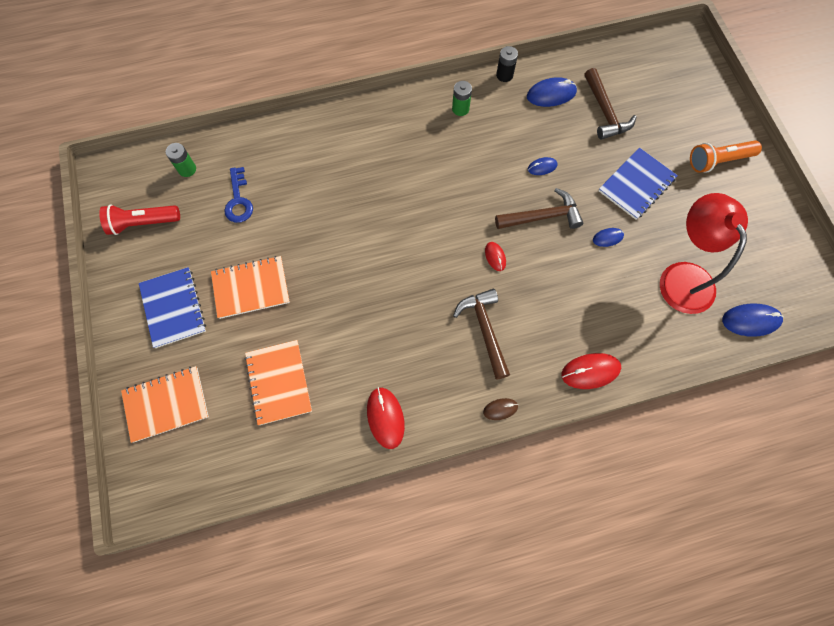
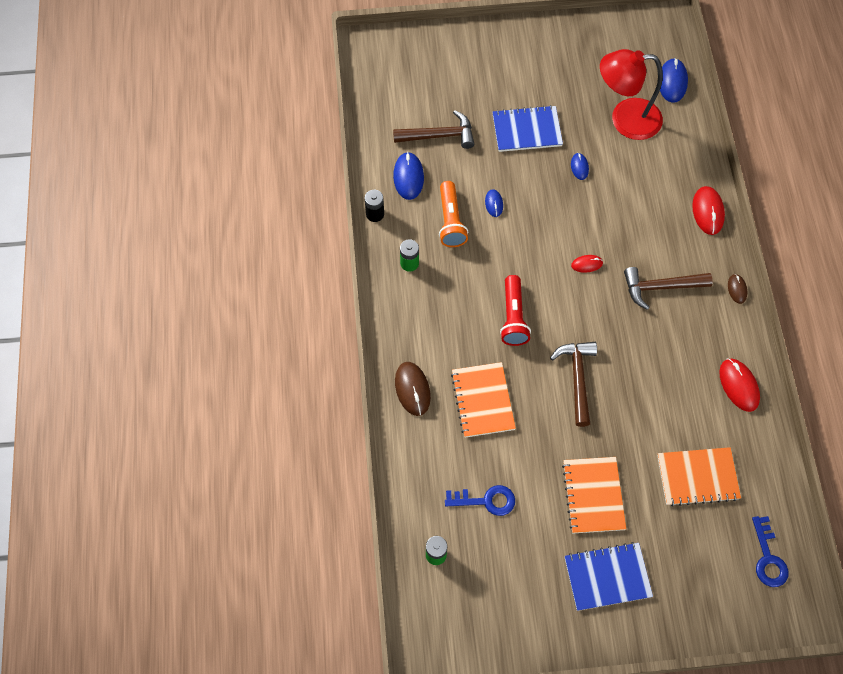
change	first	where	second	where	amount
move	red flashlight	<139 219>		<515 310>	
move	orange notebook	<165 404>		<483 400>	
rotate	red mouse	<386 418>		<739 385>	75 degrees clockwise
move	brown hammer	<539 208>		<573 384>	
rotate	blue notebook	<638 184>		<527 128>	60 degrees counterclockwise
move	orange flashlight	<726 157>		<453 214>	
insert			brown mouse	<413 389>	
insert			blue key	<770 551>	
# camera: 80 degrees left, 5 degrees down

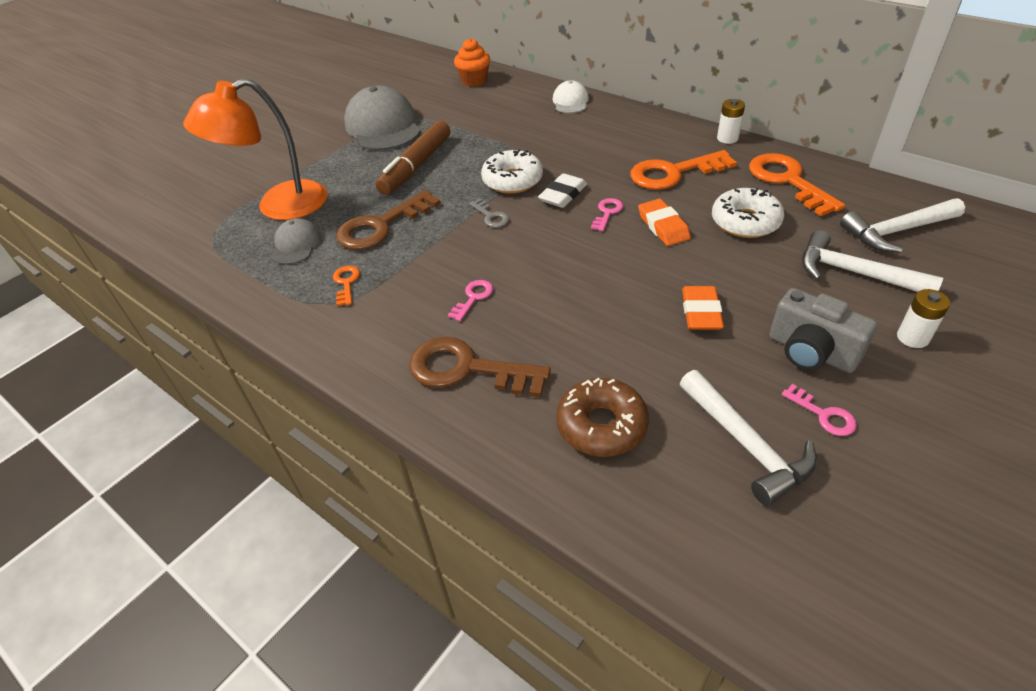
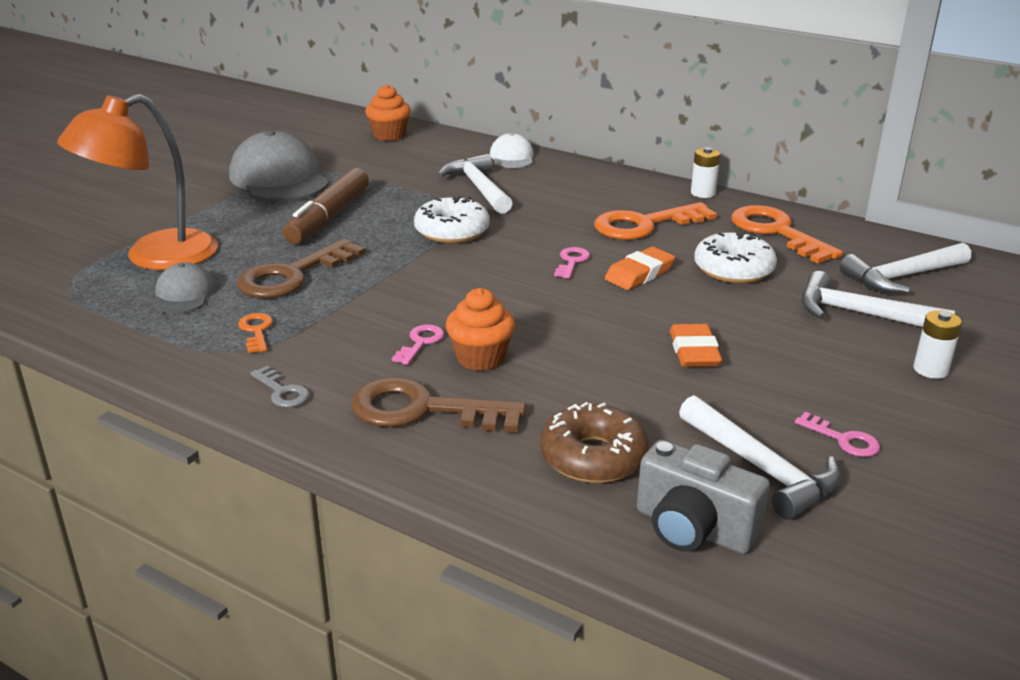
change	first	where	second	where	amount
move	grey key	<489 213>		<280 387>	
delete	white eraser	<562 190>			
rotate	orange eraser	<664 222>		<640 268>	75 degrees clockwise
move	grey camera	<823 330>		<703 497>	
insert			white hammer	<475 184>	
insert			orange cupcake	<480 329>	
# camera: 10 degrees left, 15 degrees down

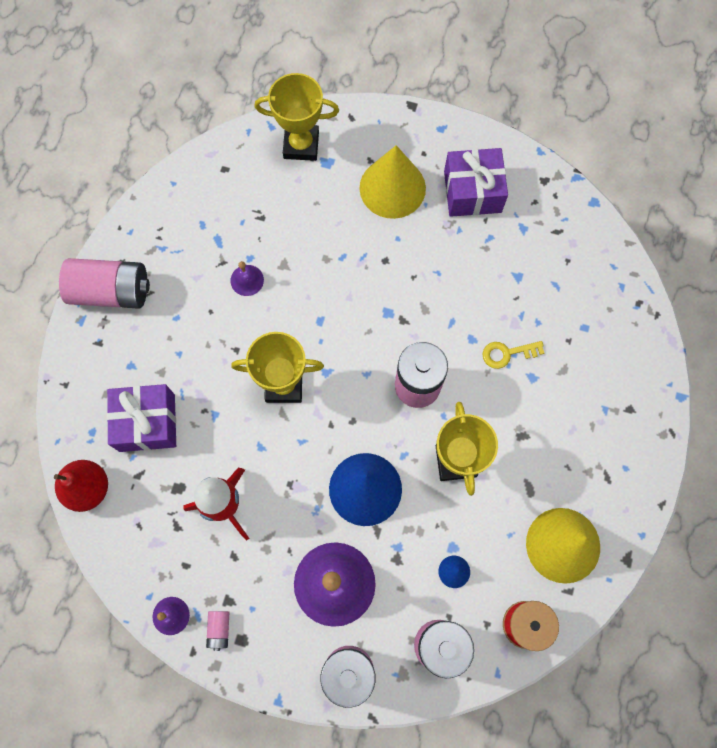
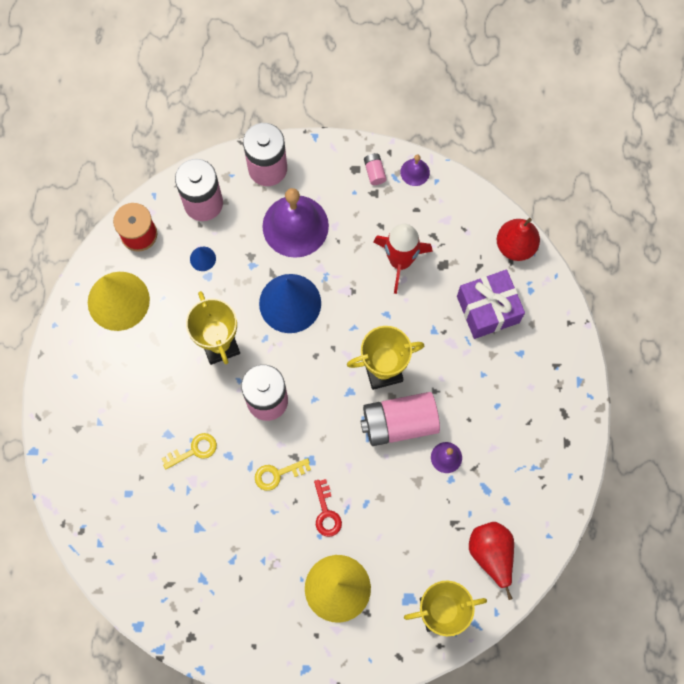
change	first	where	second	where	amount
move	pink battery	<104 283>		<400 419>	
delete	purple gift	<476 182>			
insert			yellow key	<283 474>	
insert			red key	<328 508>	
insert			red pear	<491 561>	
# camera: 165 degrees right, 0 degrees up

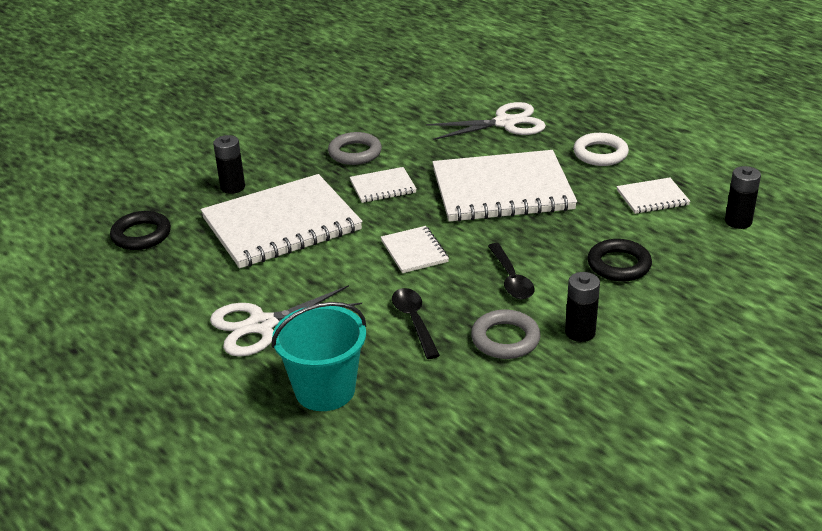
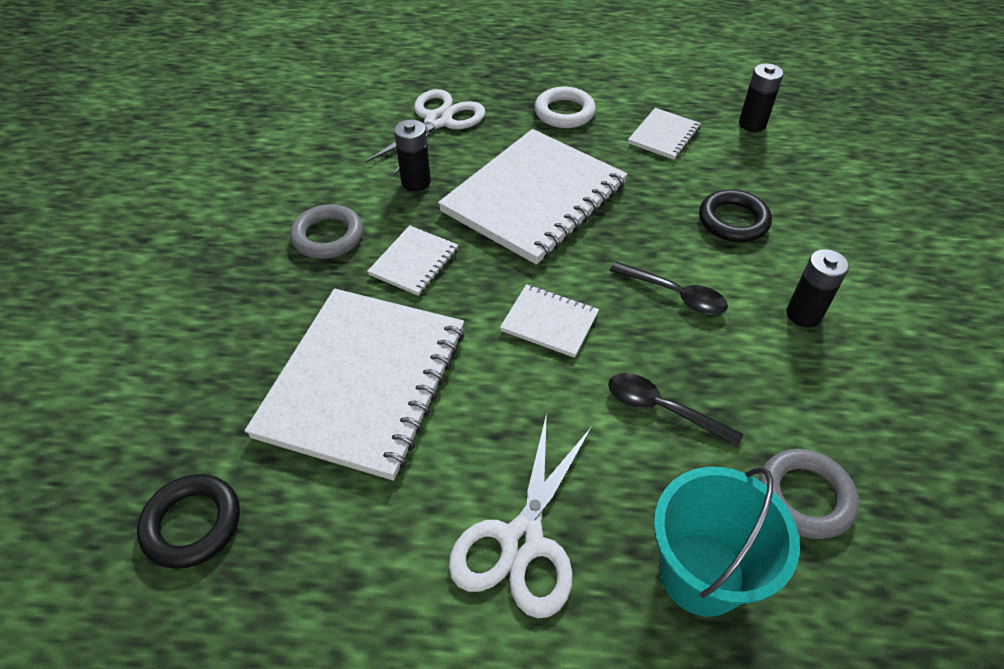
change	first	where	second	where	amount
move	black battery	<229 164>		<412 155>	
move	grey ring	<506 334>		<809 494>	
# camera: 45 degrees left, 15 degrees up

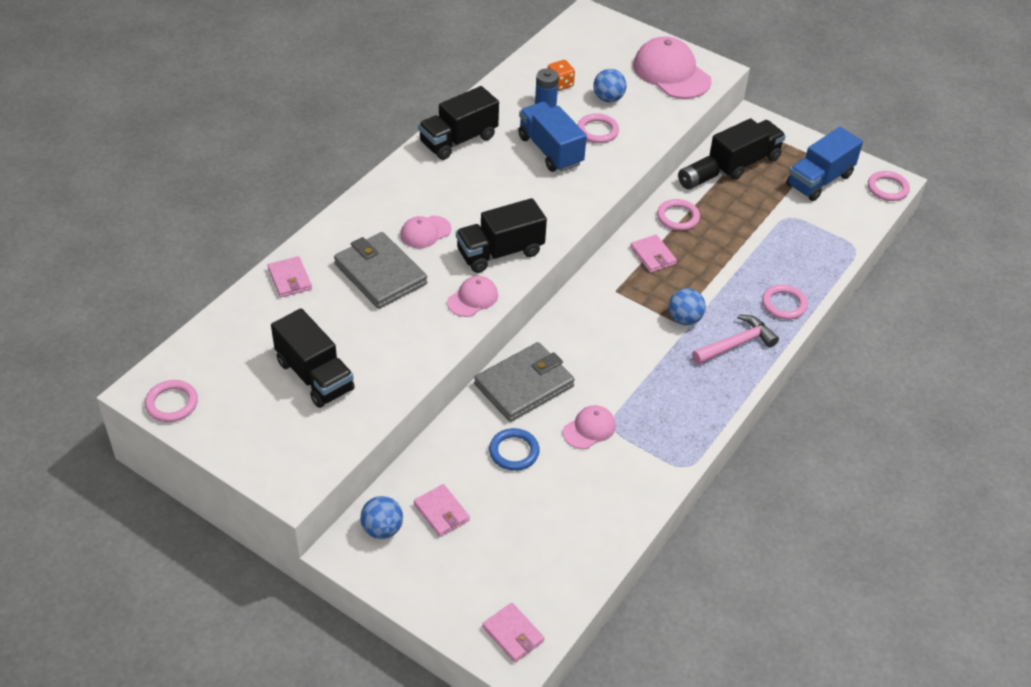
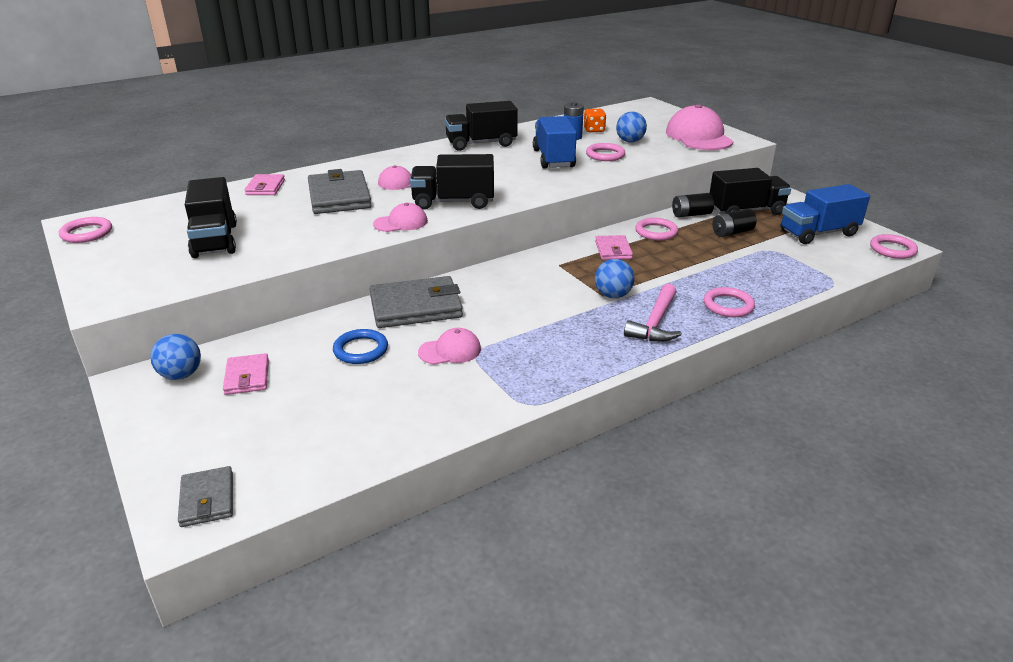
change	first	where	second	where	amount
recolor	pink wallet	<513 633>	grey wallet	<205 496>	
rotate	pink hammer	<735 339>		<653 313>	120 degrees clockwise
insert			black battery	<734 223>	
# camera: 25 degrees right, 15 degrees down

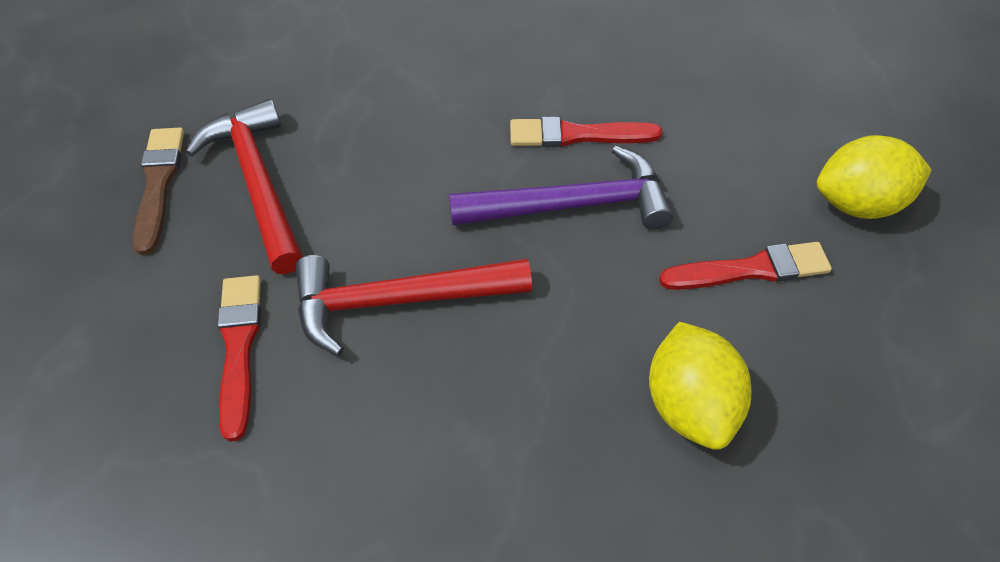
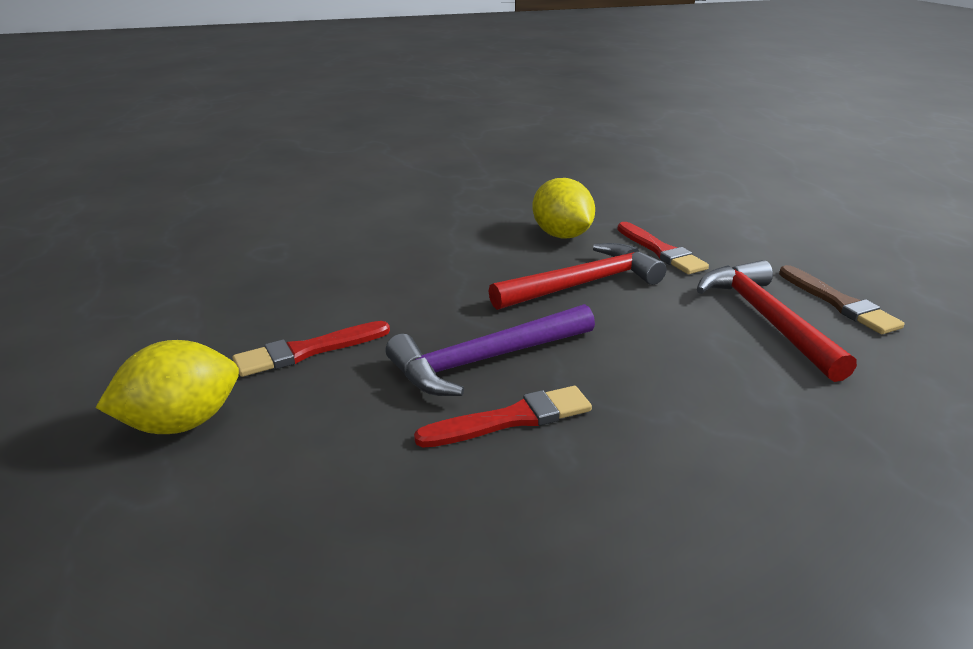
change	first	where	second	where	amount
rotate	red hammer	<244 186>		<777 321>	150 degrees counterclockwise
move	yellow lemon	<700 386>		<563 208>	
# camera: 160 degrees right, 25 degrees down

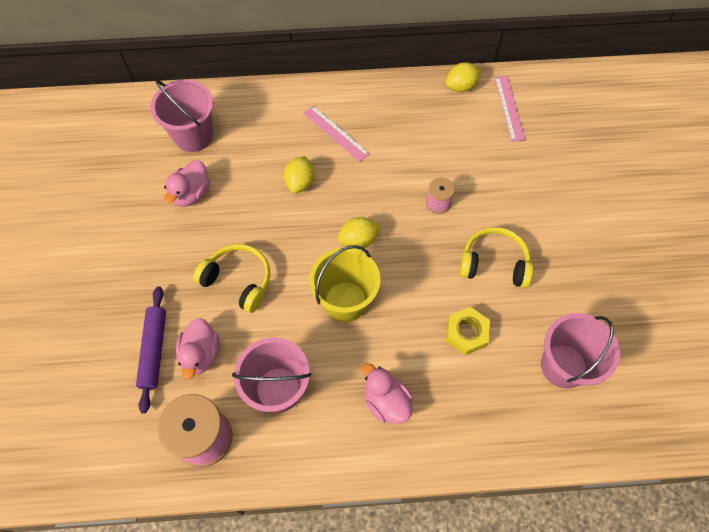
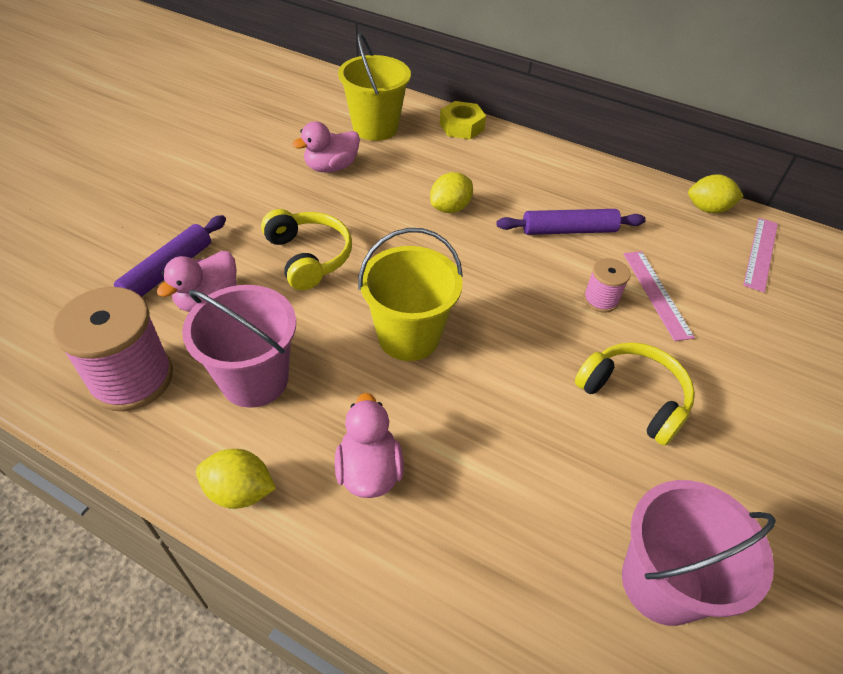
change	first	where	second	where	amount
recolor	pink bucket	<181 116>	yellow bucket	<374 87>	
move	pink ruler	<336 133>		<659 296>	
move	yellow lemon	<359 233>		<236 479>	
move	yellow nut	<468 331>		<463 120>	
insert			purple rolling pin	<571 222>	
# camera: 30 degrees right, 15 degrees down

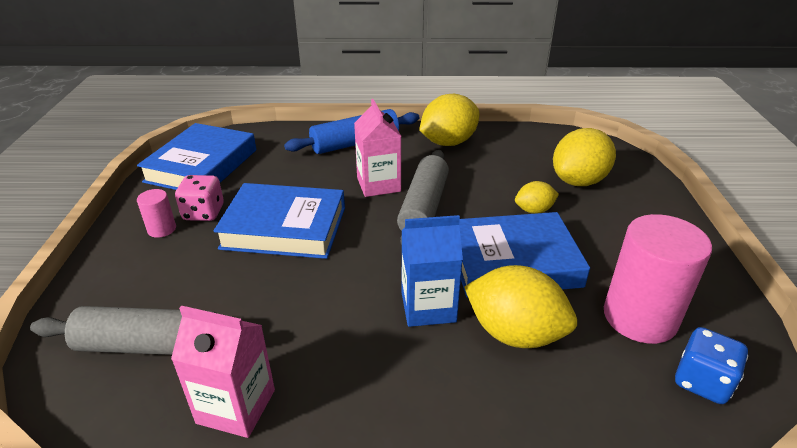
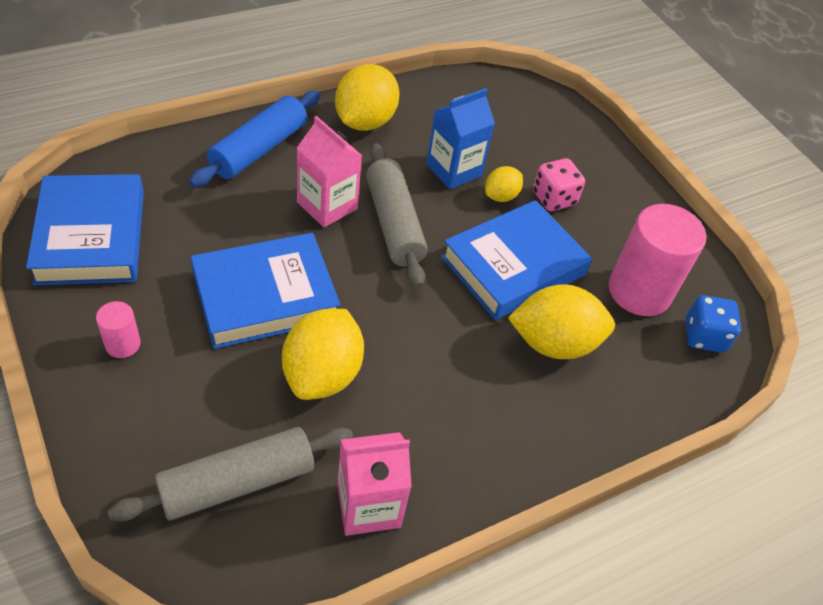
change	first	where	second	where	amount
move	pink dice	<199 198>		<559 184>	
move	blue carton	<432 271>		<460 138>	
move	yellow lemon	<584 157>		<323 354>	
# camera: 35 degrees left, 15 degrees up

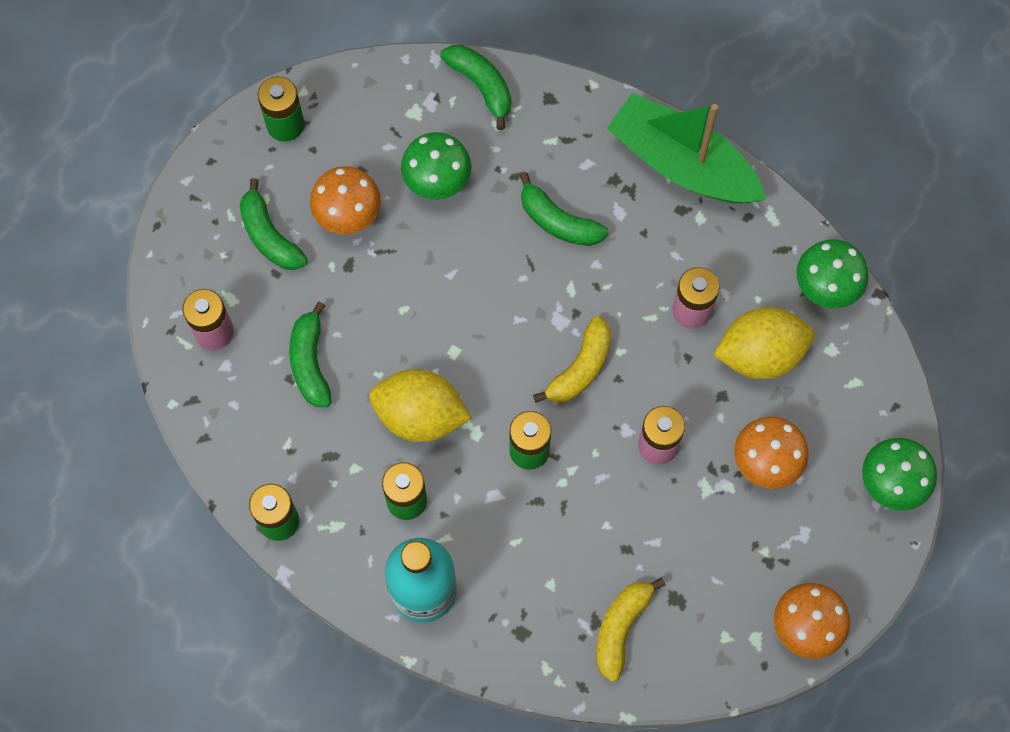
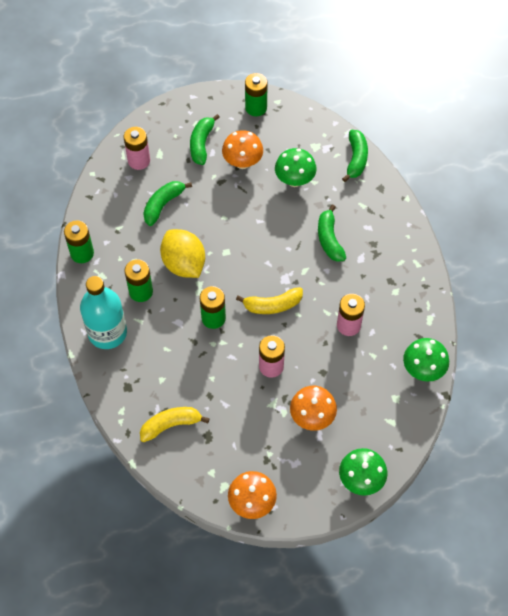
change	first	where	second	where	amount
delete	green boat	<686 148>			
delete	yellow lemon	<763 343>			
# camera: 45 degrees right, 10 degrees down

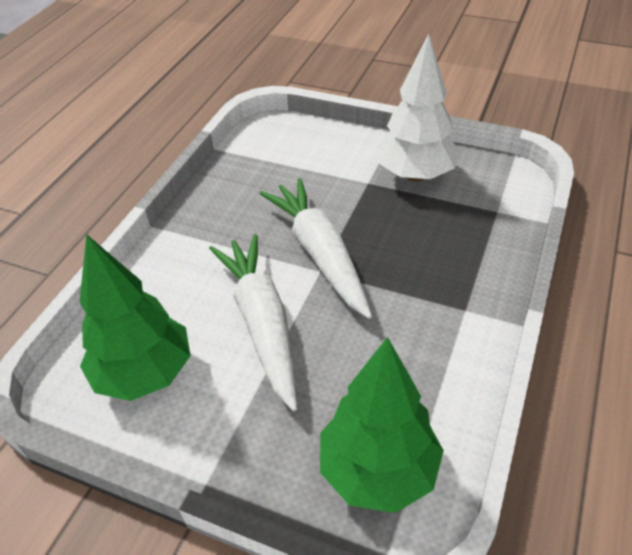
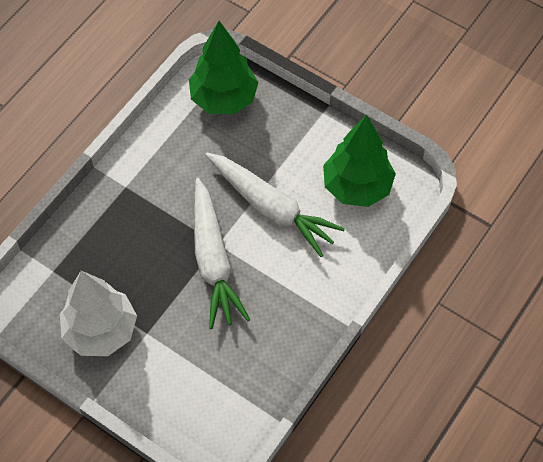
change	first	where	second	where	amount
rotate	white carrot	<253 322>		<275 204>	45 degrees counterclockwise
# camera: 170 degrees left, 15 degrees up

